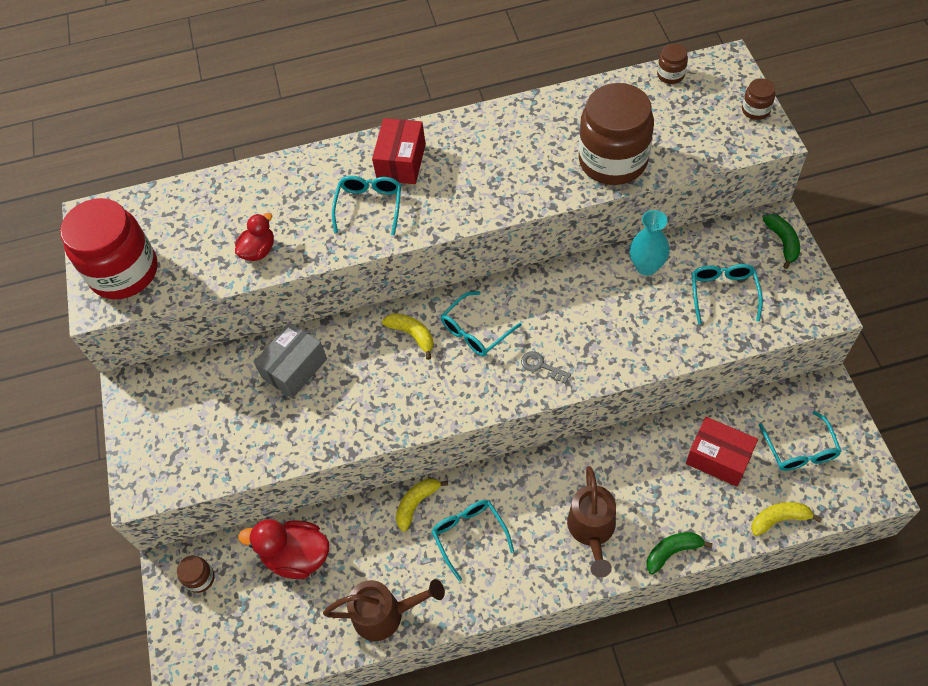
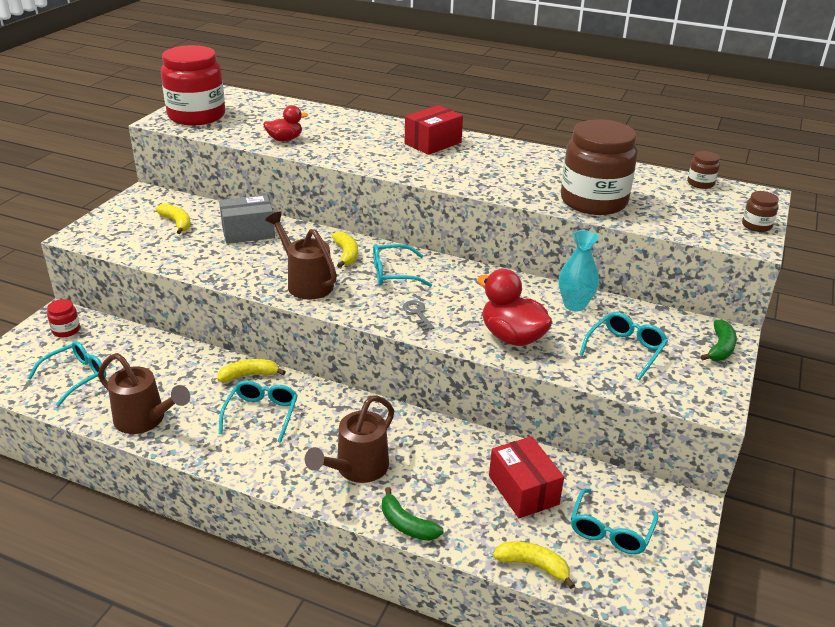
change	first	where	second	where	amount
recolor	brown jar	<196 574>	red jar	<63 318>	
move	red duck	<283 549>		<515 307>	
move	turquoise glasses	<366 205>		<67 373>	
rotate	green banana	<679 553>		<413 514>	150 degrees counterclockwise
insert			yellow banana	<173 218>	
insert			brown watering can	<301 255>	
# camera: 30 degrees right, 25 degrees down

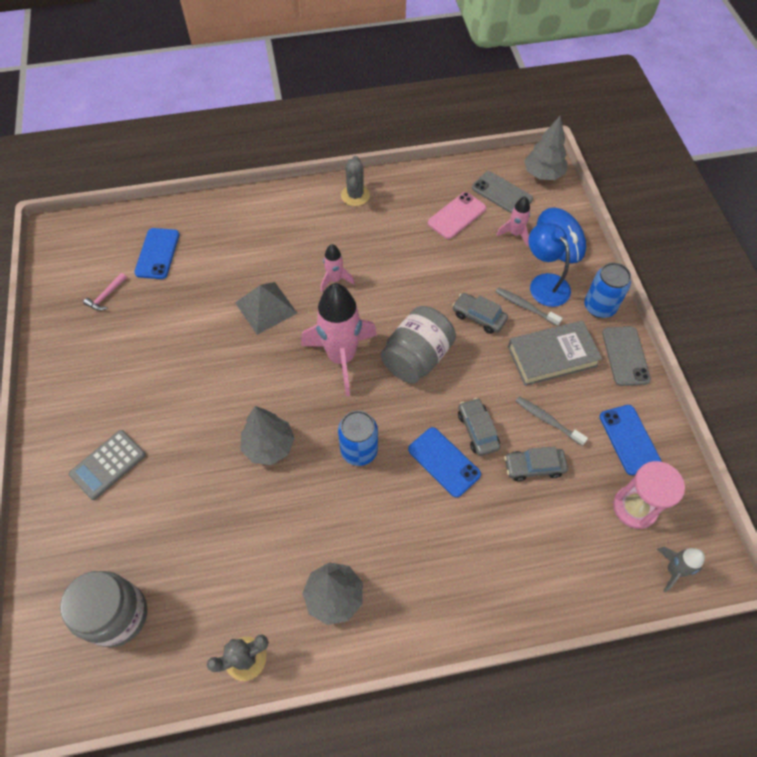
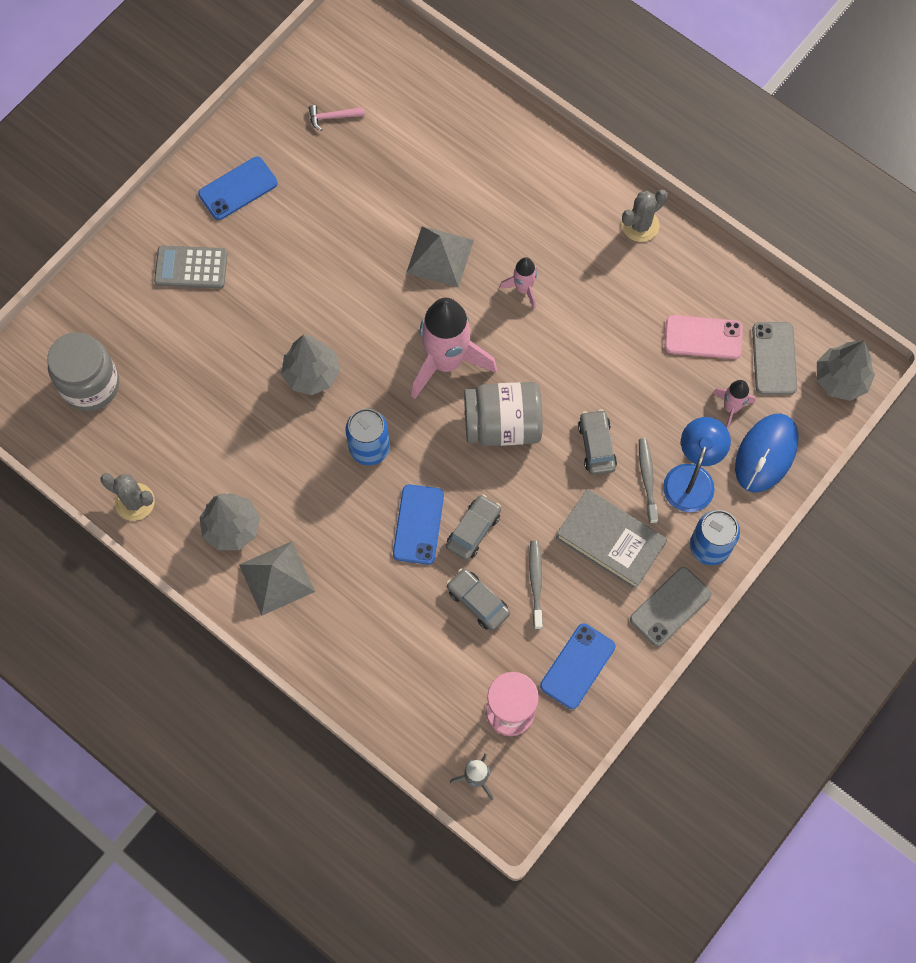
change	first	where	second	where	amount
move	blue phone	<156 253>		<238 188>	
insert			grey pyramid	<277 578>	
# camera: 50 degrees right, 10 degrees up

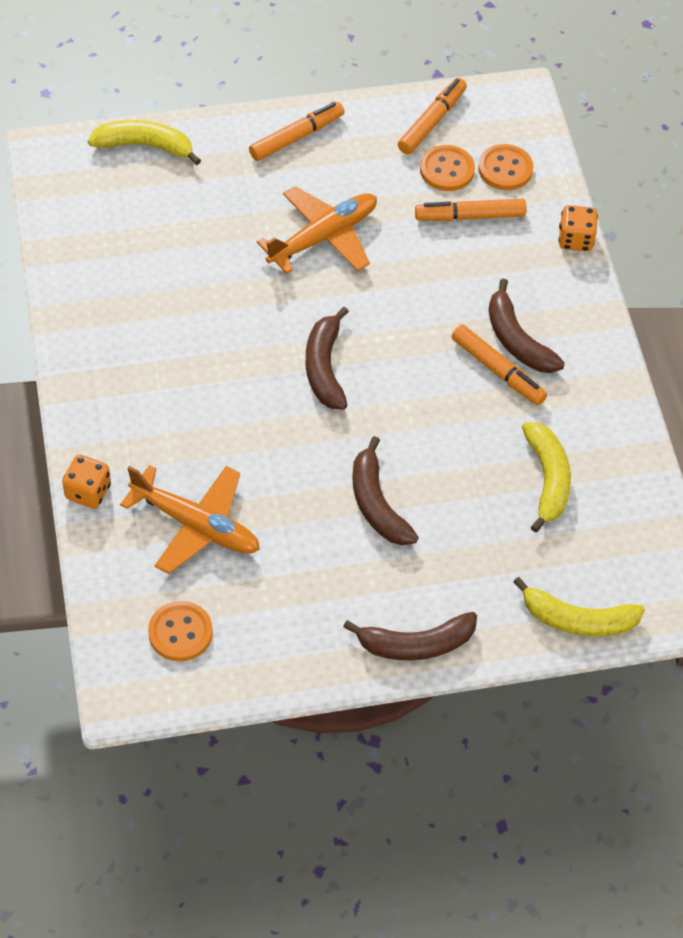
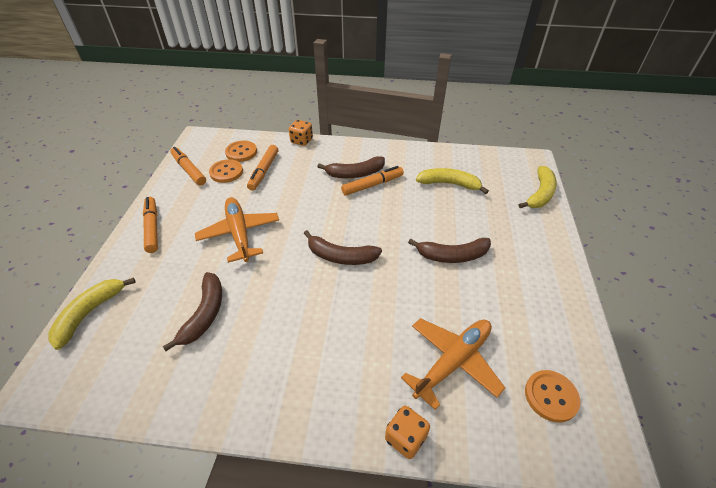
change	first	where	second	where	amount
move	brown banana	<410 636>		<192 311>	
# camera: 70 degrees left, 10 degrees down

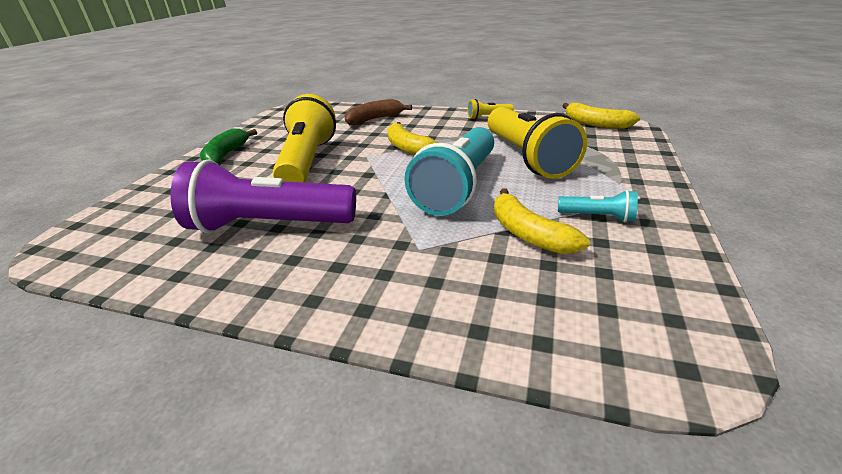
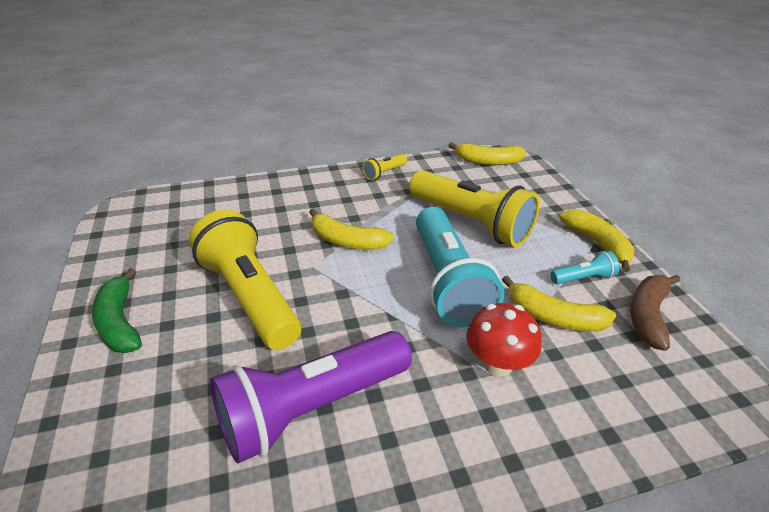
change	first	where	second	where	amount
move	brown banana	<378 112>		<655 313>	
insert			red mushroom	<504 339>	
insert			yellow banana	<597 240>	
# camera: 35 degrees left, 5 degrees up

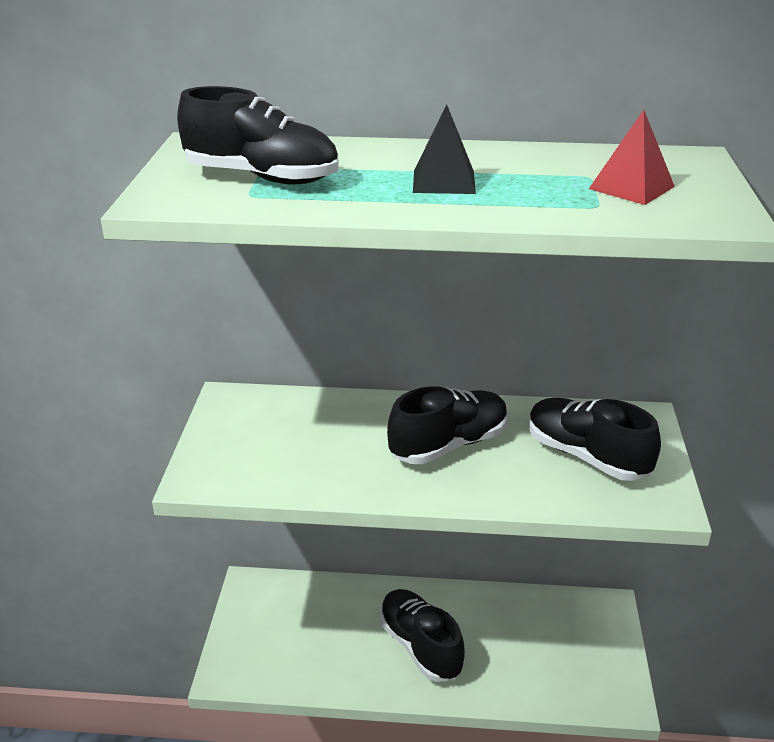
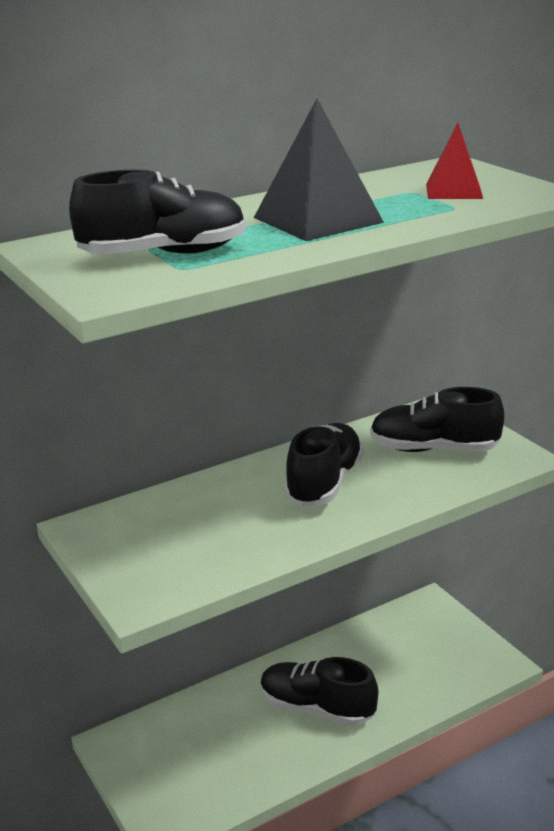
change	first	where	second	where	amount
resize	black pyramid	<444 149>		<319 170>	x1.62
# camera: 35 degrees left, 5 degrees down

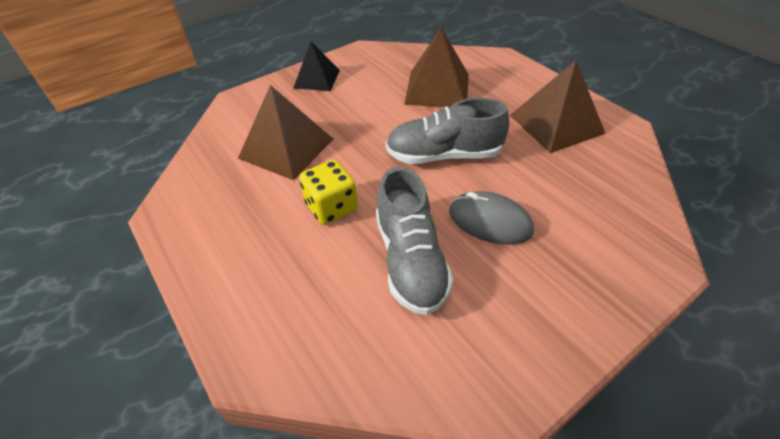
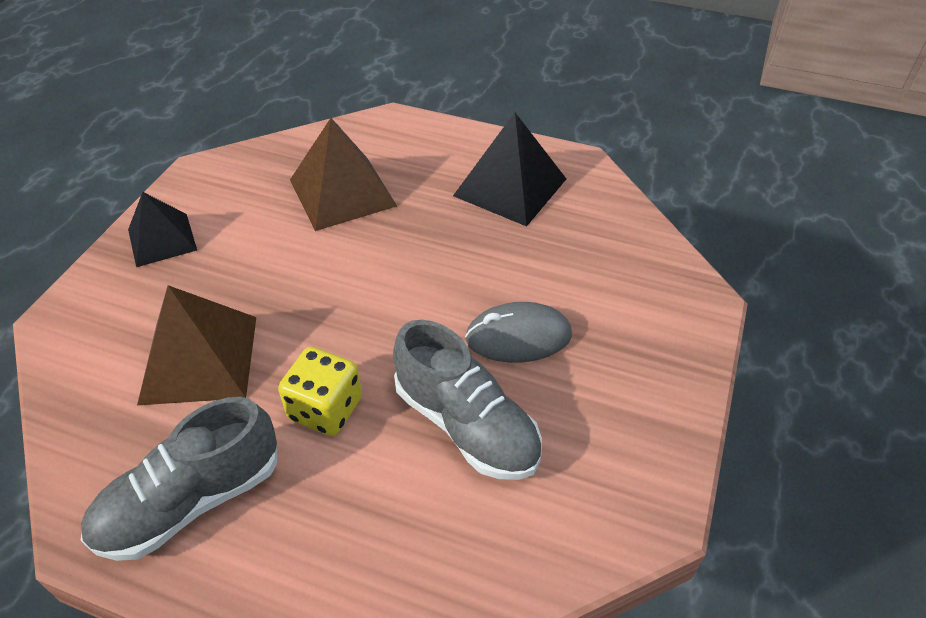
change	first	where	second	where	amount
move	grey shoe	<447 131>		<179 479>	
recolor	brown pyramid	<558 106>	black pyramid	<509 169>	
# camera: 35 degrees left, 0 degrees up

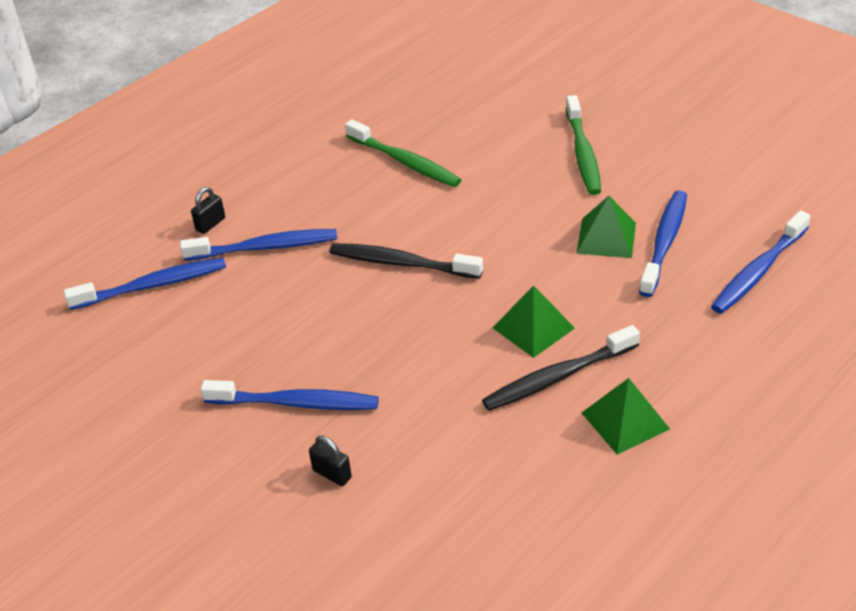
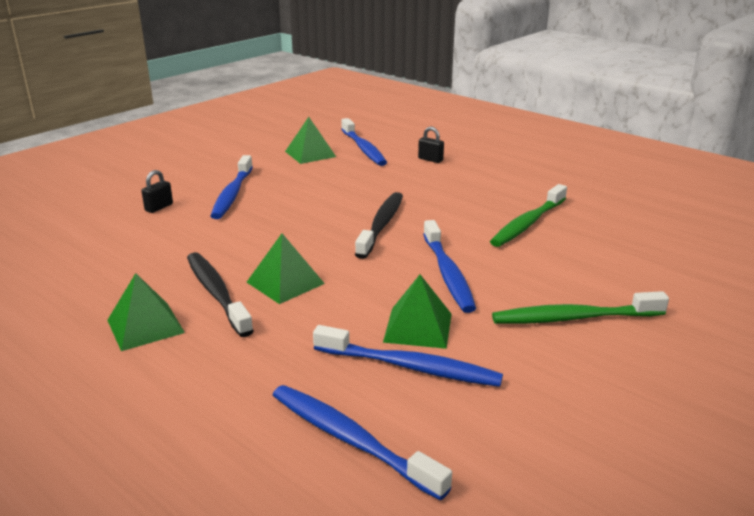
change	first	where	second	where	amount
move	blue toothbrush	<258 245>		<449 266>	
insert			green pyramid	<310 140>	
# camera: 85 degrees right, 15 degrees down

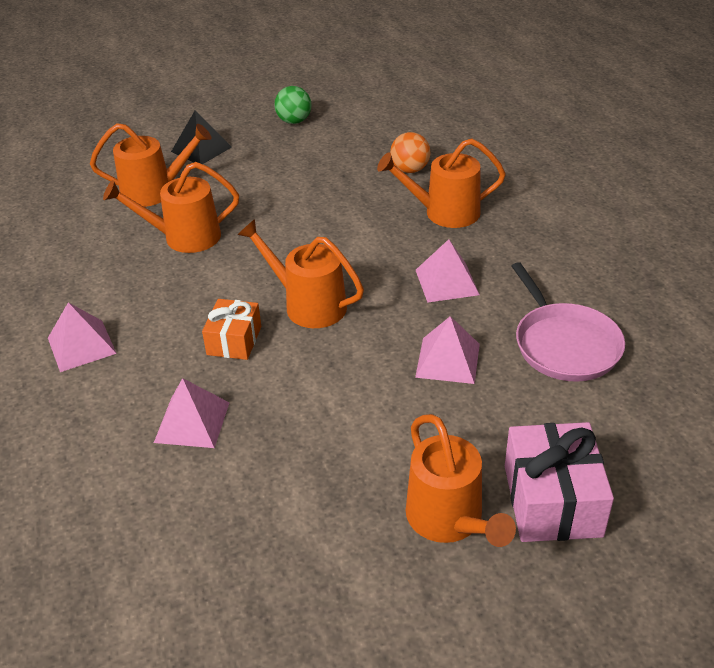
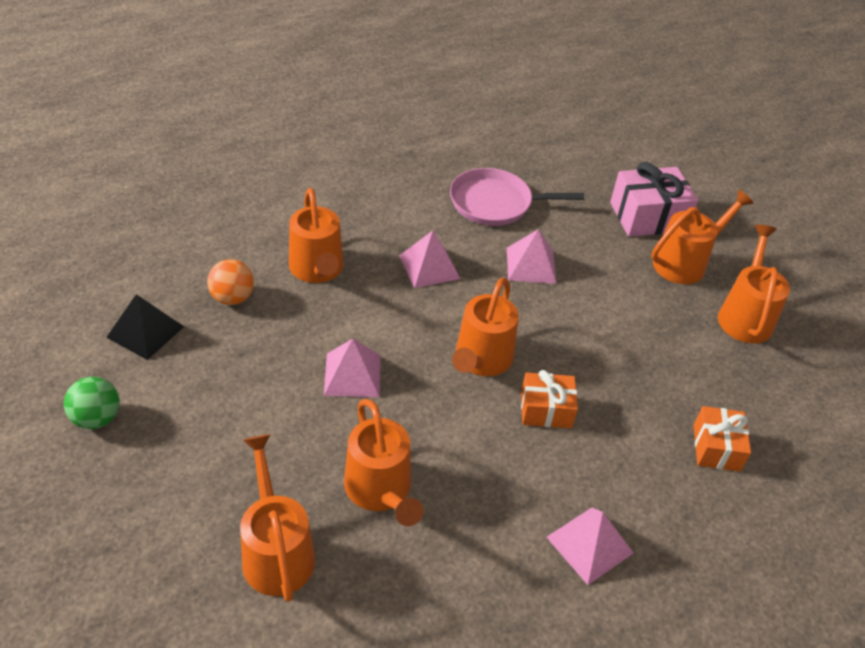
change	first	where	second	where	amount
move	pink pyramid	<192 413>		<352 367>	
move	black pyramid	<201 137>		<145 327>	
rotate	pink pan	<568 322>		<517 197>	150 degrees counterclockwise
insert			orange gift	<722 439>	
insert			orange watering can	<754 284>	
# camera: 105 degrees left, 5 degrees up

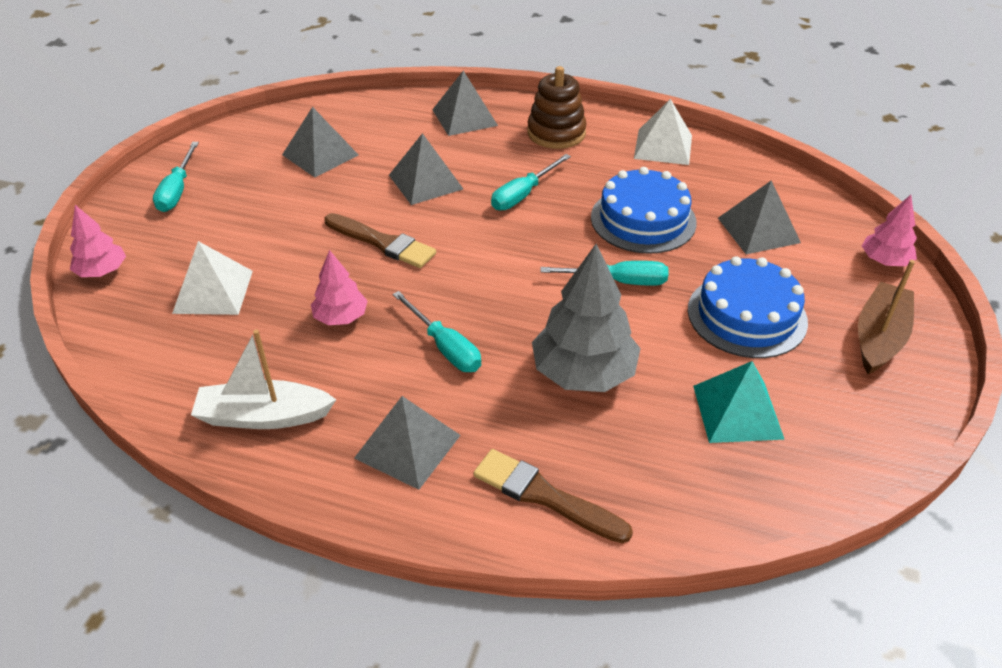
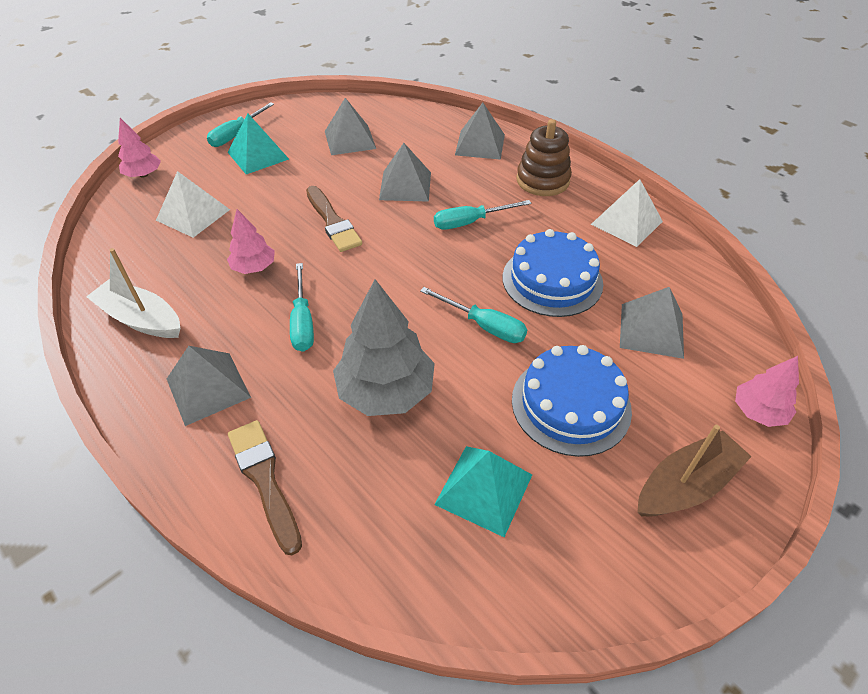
change	first	where	second	where	amount
insert			turquoise pyramid	<258 143>	
# camera: 30 degrees right, 5 degrees up

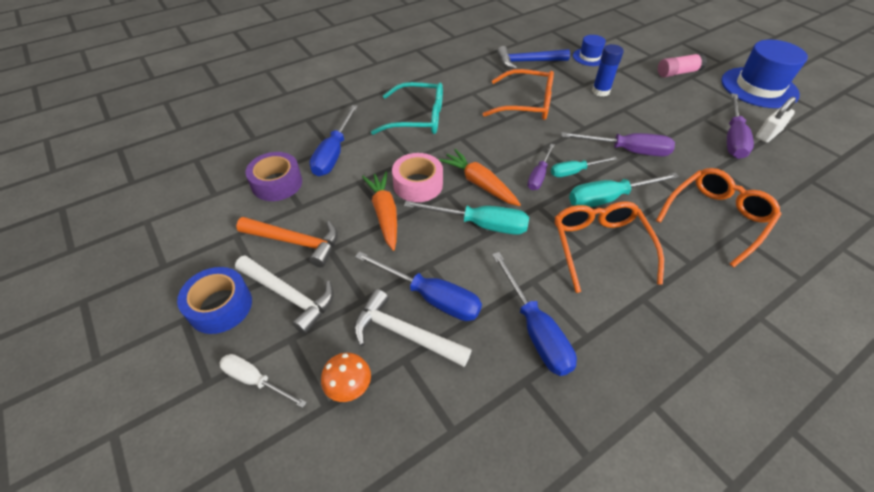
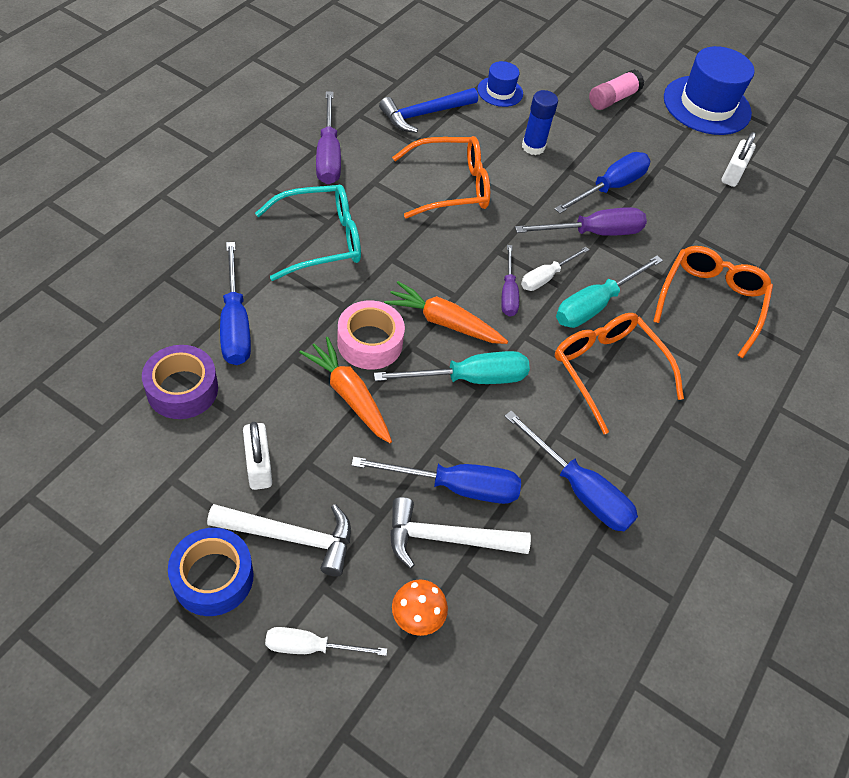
change	first	where	second	where	amount
replace	orange hammer	<287 242>	white padlock	<257 456>	
recolor	turquoise screwdriver	<584 167>	white screwdriver	<555 269>	
move	purple screwdriver	<740 126>		<328 137>	
insert			blue screwdriver	<602 183>	
# camera: 30 degrees left, 5 degrees up

